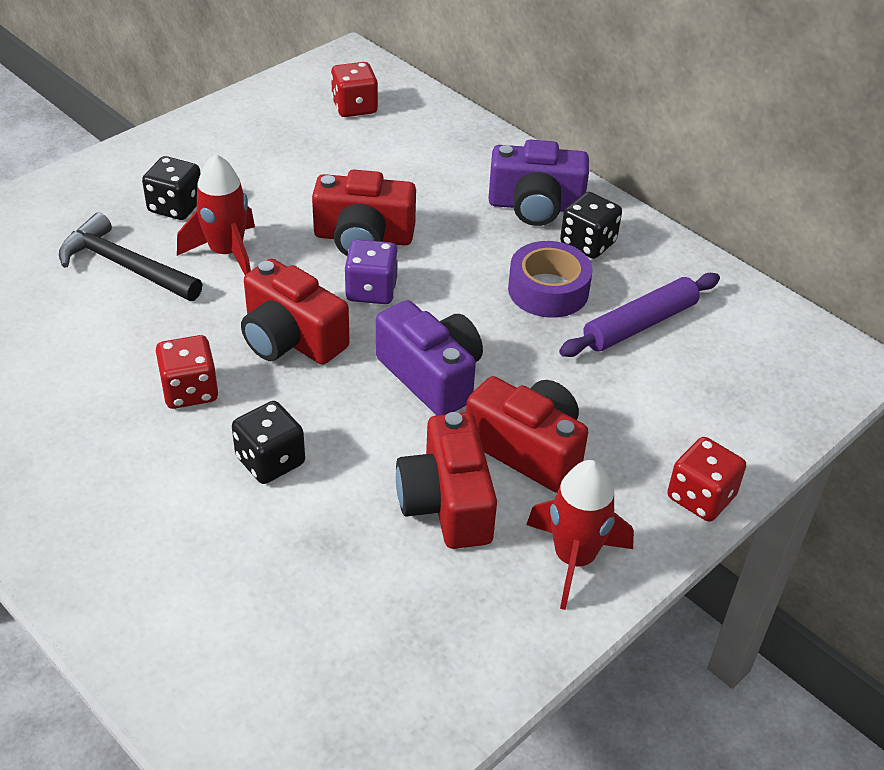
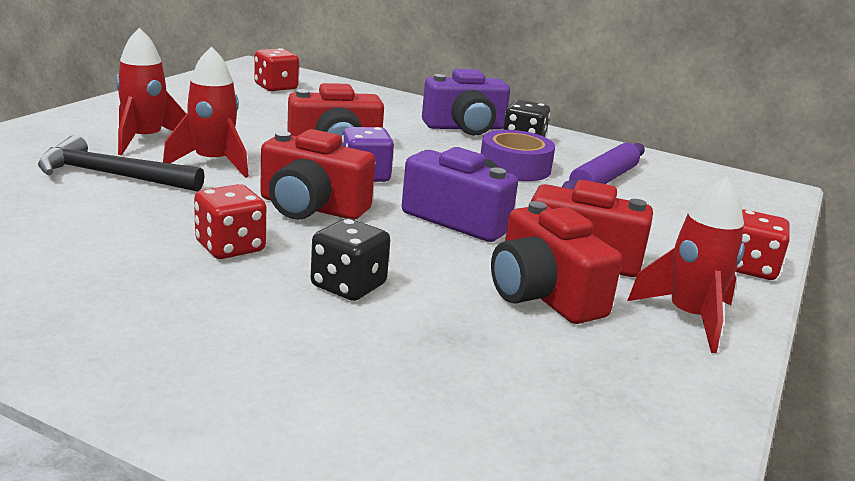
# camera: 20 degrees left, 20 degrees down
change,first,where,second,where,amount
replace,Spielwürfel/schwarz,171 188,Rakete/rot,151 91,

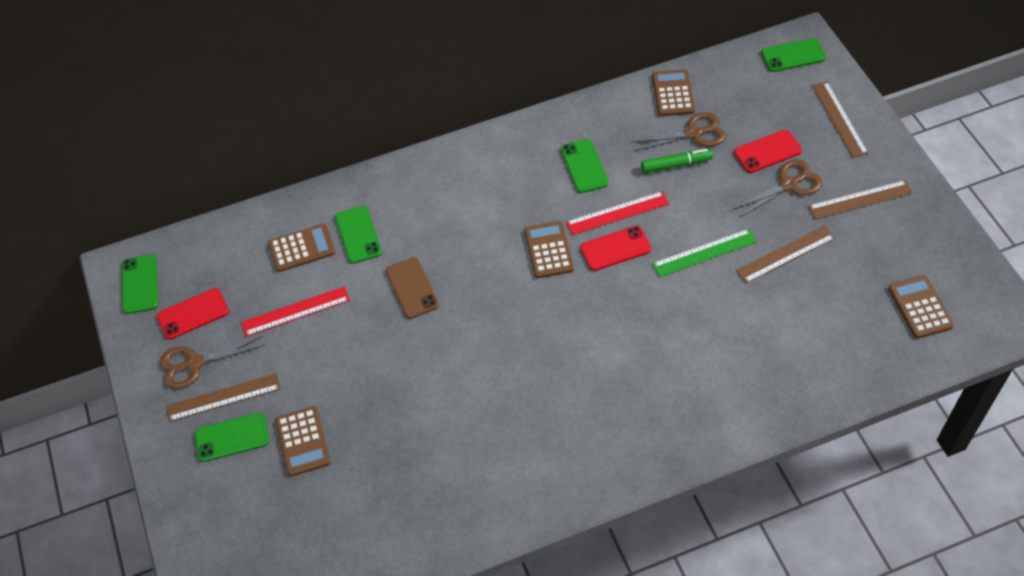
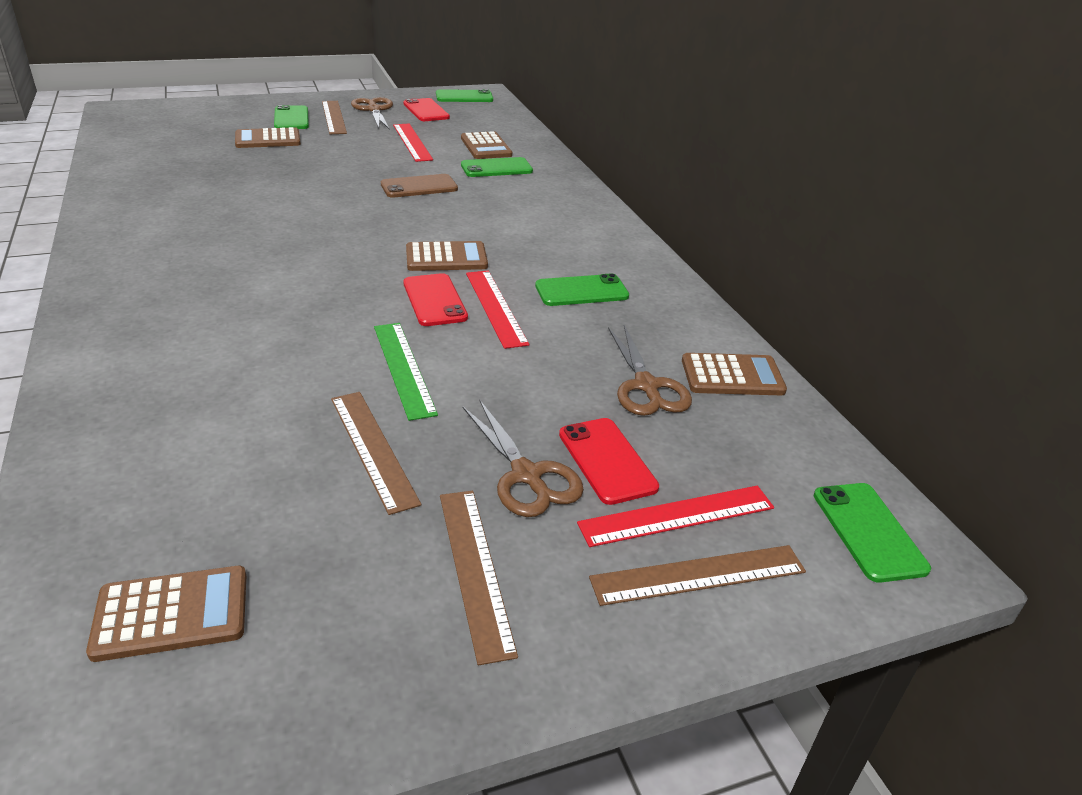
# camera: 85 degrees right, 20 degrees down
change,first,where,second,where,amount
delete,Filzstift/grün,677 161,,,
insert,,,Lineal/rot,675 516,

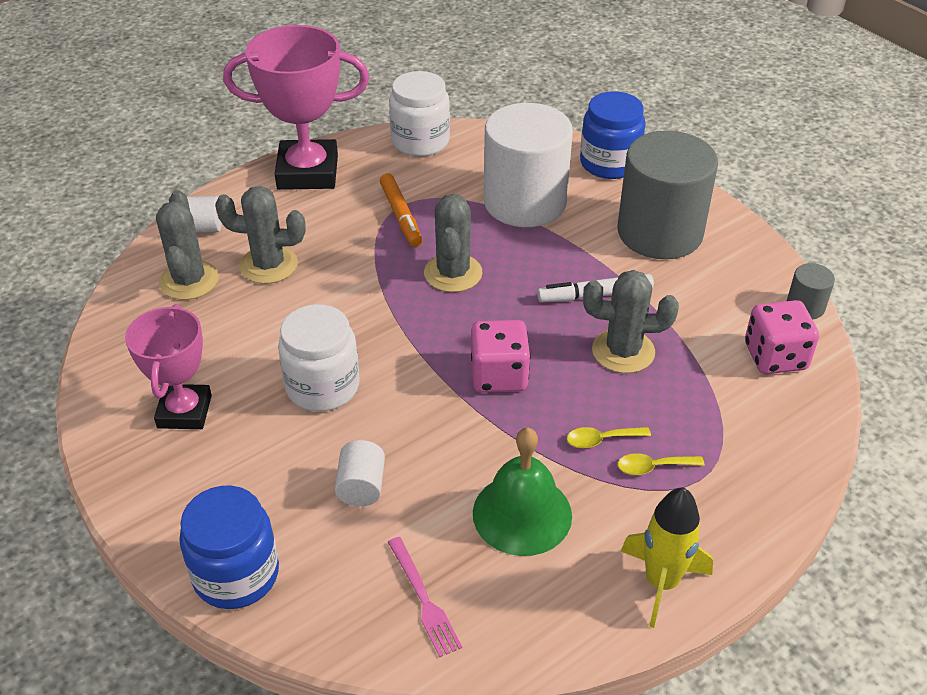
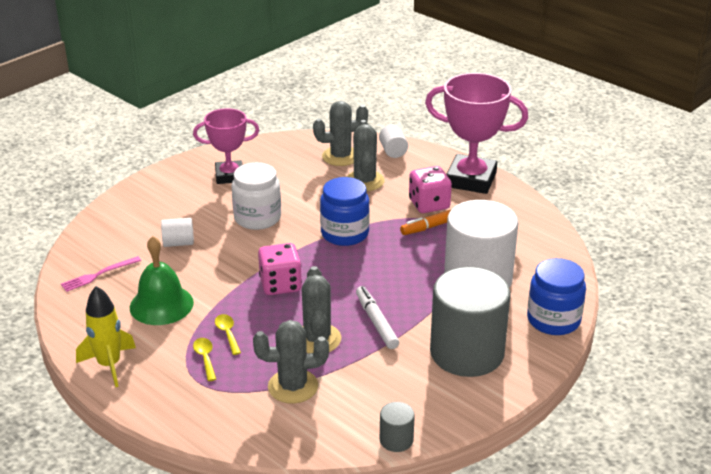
# camera: 80 degrees right, 10 degrees down
change,first,where,second,where,amount
move,Einmachglas/blau,229 547,,345 211,
rotate,Pokal/rosa,296 107,,476 133,60 degrees counterclockwise
delete,Einmachglas/weiß,419 114,,,
move,Kaktus/grau,453 243,,291 362,
move,Spielwürfel/rosa,782 337,,430 189,

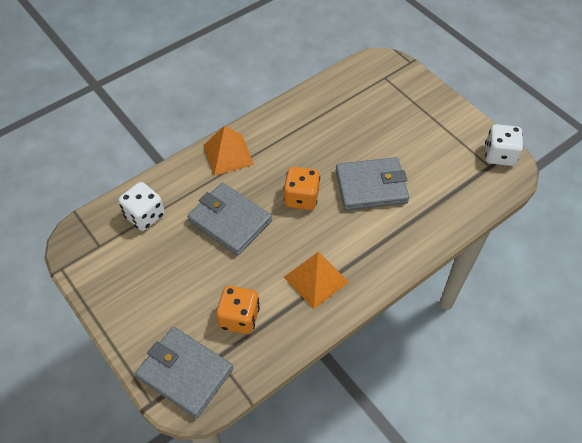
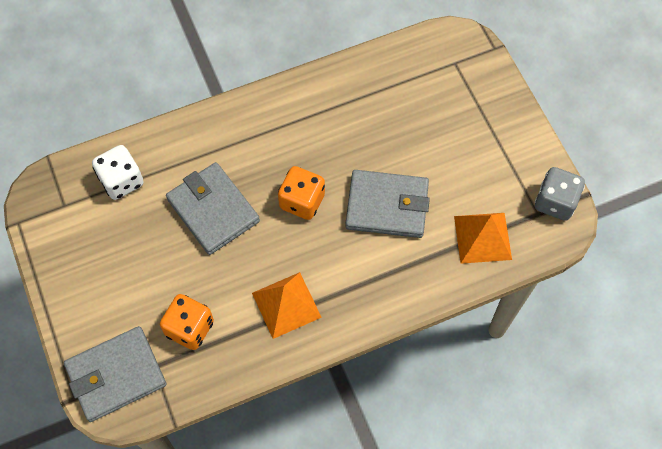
# camera: 15 degrees right, 10 degrees up
change,first,where,second,where,amount
rotate,Geldbörse/grau,184 372,,115 374,75 degrees counterclockwise
move,Pyramide/orange,228 151,,483 238,
recolor,Spielwürfel/weiß,504 145,Spielwürfel/grau,560 194,

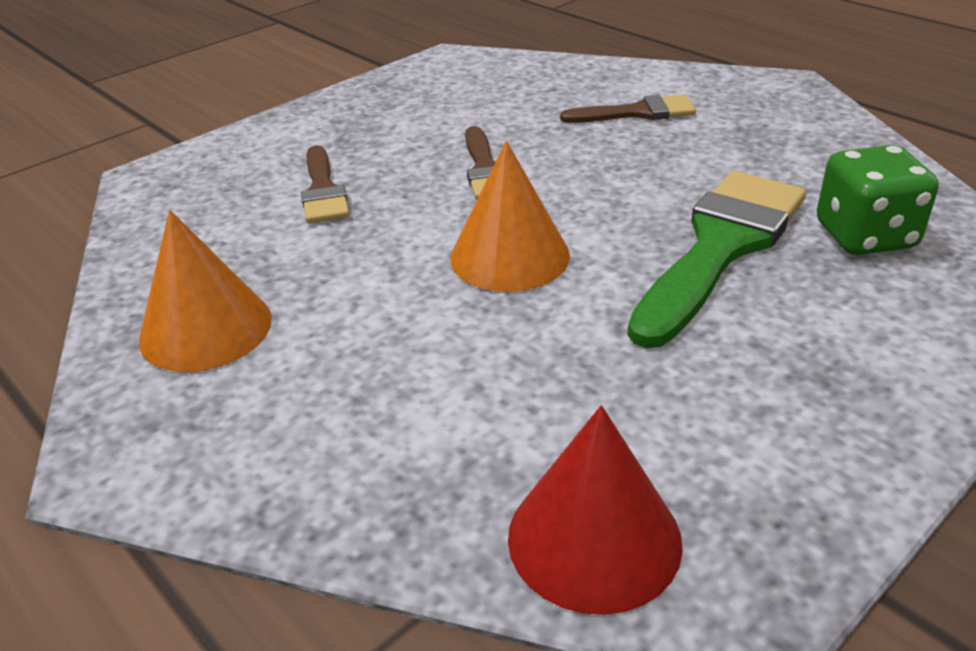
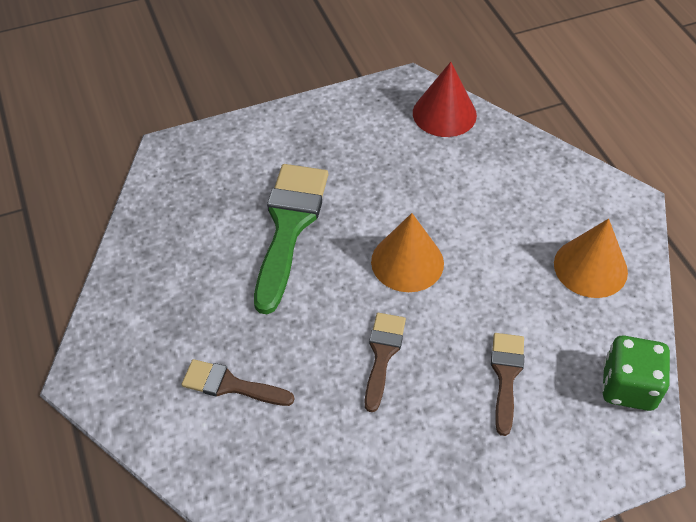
# camera: 160 degrees left, 15 degrees up
change,first,where,second,where,amount
rotate,Pinsel/grün,717 259,,291 239,135 degrees clockwise
move,Spielwürfel/grün,878 200,,636 373,

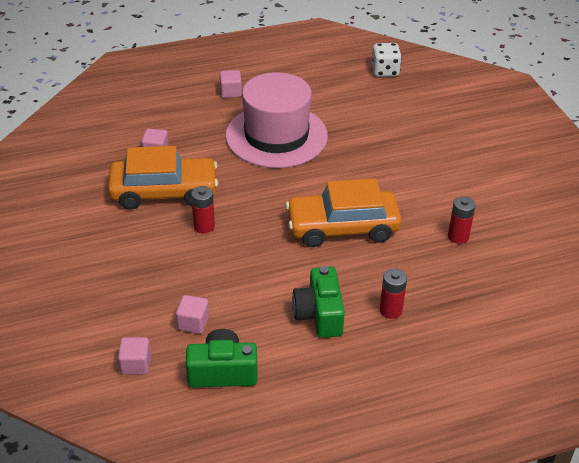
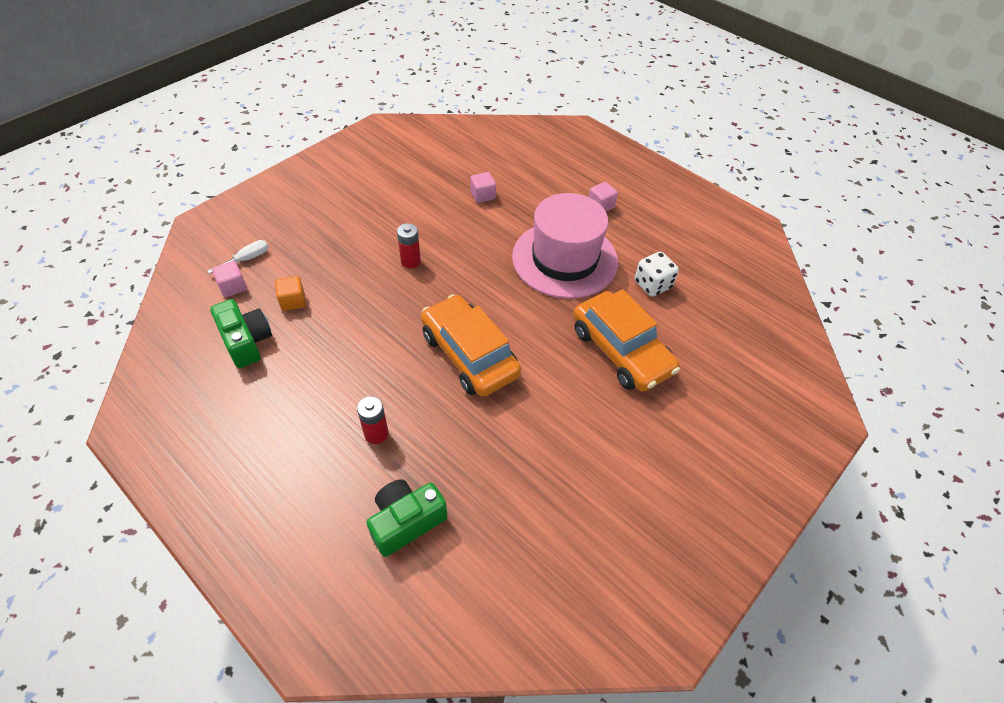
# camera: 60 degrees right, 10 degrees up
change,first,where,second,where,amount
move,Auto/orange,163 178,,626 340,
recolor,Kubus/rosa,192 314,Kubus/orange,290 293,
move,Kamera/grün,318 302,,407 518,
move,Spielwürfel/weiß,386 60,,657 274,
delete,Batterie/rot,462 220,,,
insert,,,Schraubenzieher/weiß,238 257,

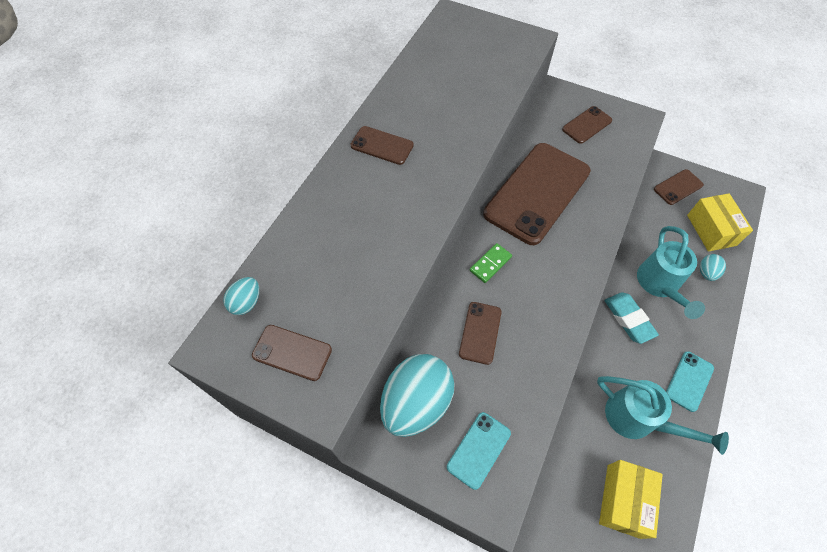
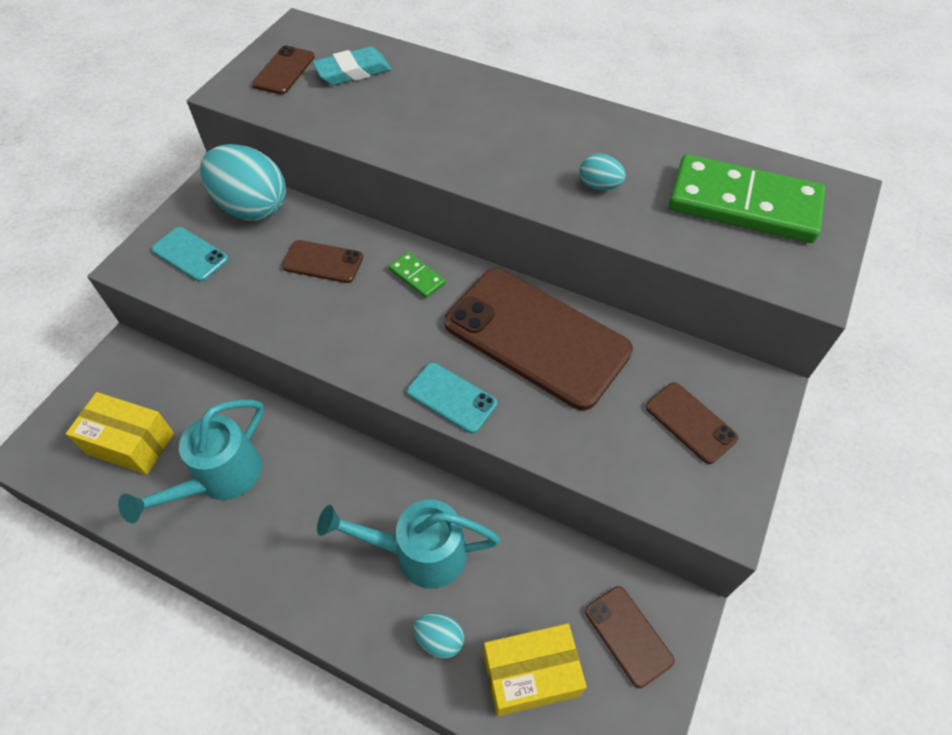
# camera: 90 degrees right, 5 degrees down
change,first,where,second,where,amount
move,Ei/türkis,241 296,,602 172,
delete,Handy/braun,382 145,,,
move,Radiergummi/türkis,632 318,,351 66,
move,Handy/türkis,690 381,,452 398,
insert,,,Dominostein/grün,747 198,

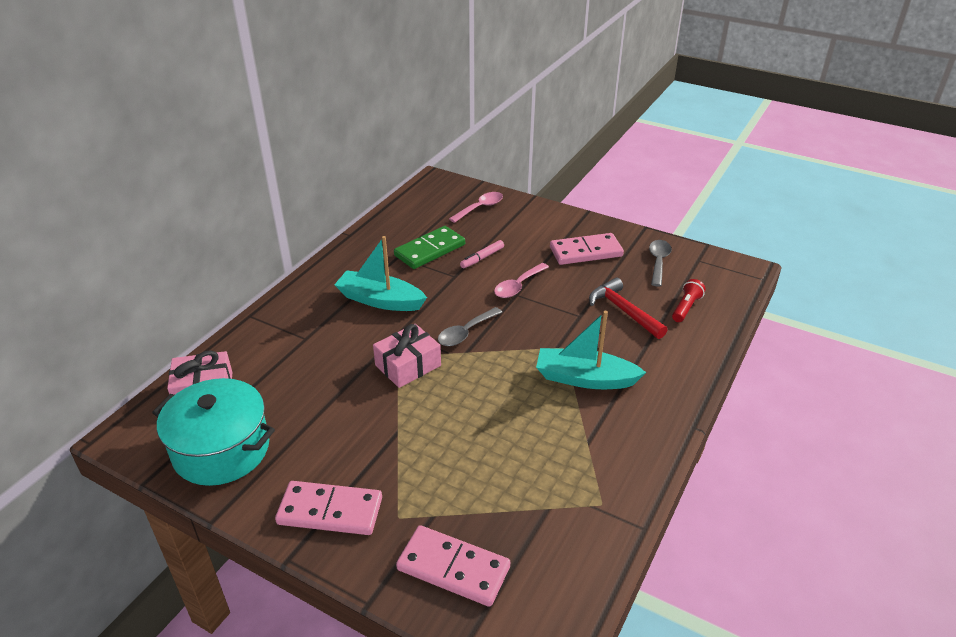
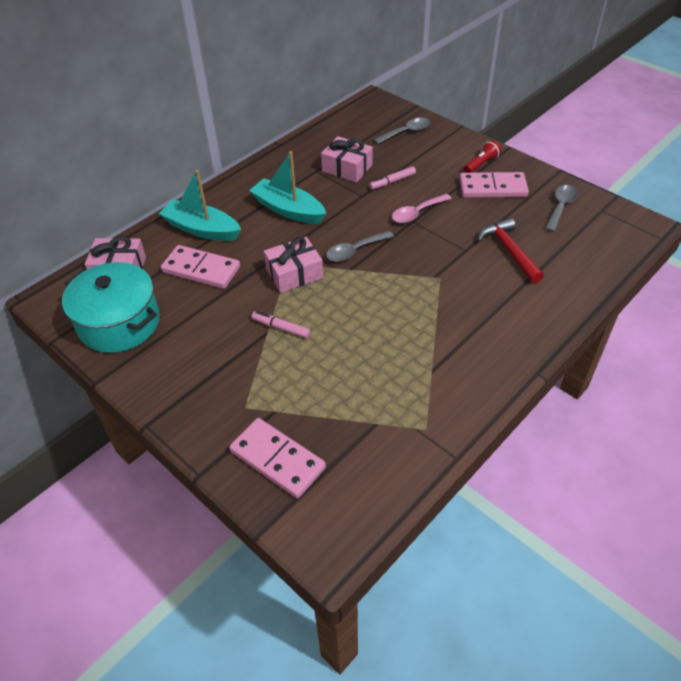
# camera: 15 degrees right, 10 degrees up
change,first,where,second,where,amount
move,Dominostein/rosa,328 508,,200 267,
replace,Dominostein/grün,429 247,Geschenk/rosa,347 159,
recolor,Löffel/rosa,476 207,Löffel/grau,402 131,
move,Boot/türkis,591 350,,199 205,
move,Taschenlampe/rot,689 300,,483 156,
insert,,,Filzstift/rosa,281 324,

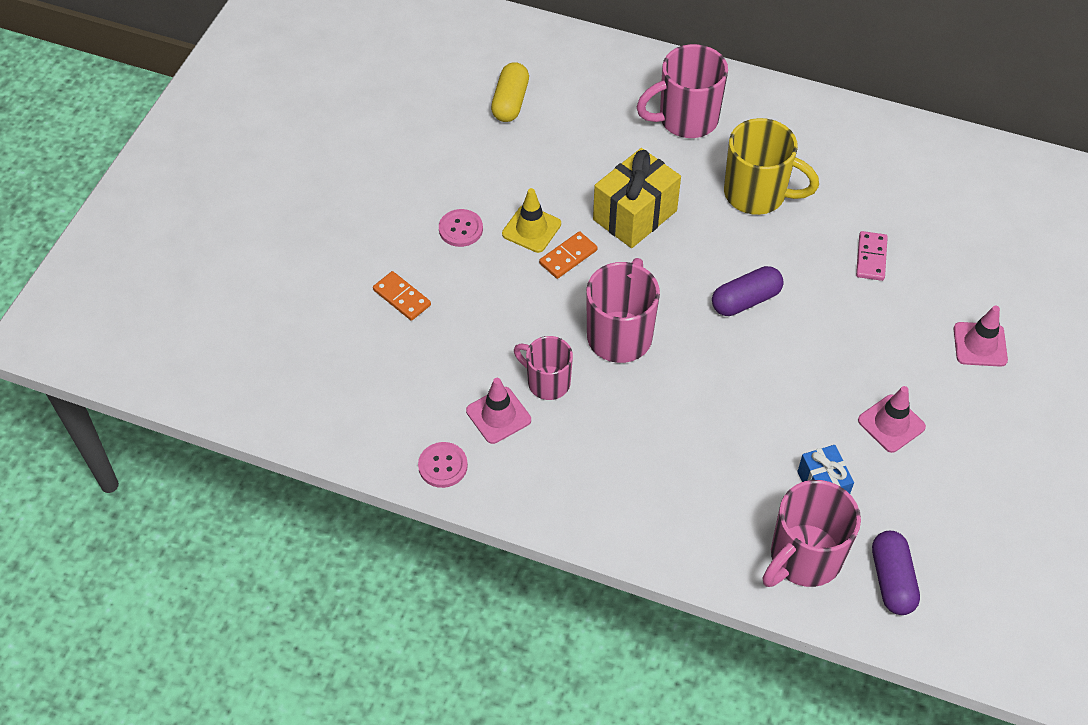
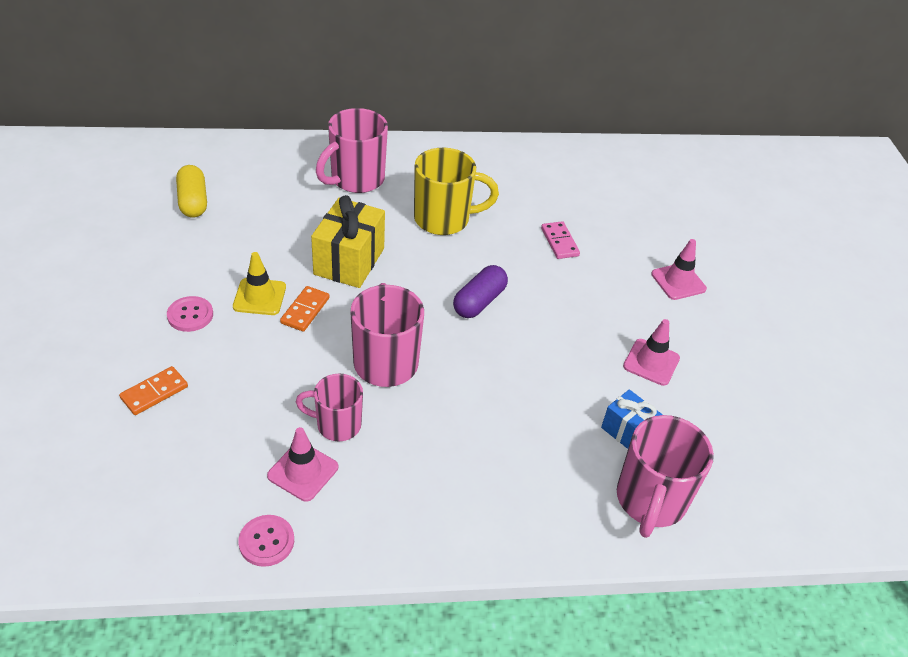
# camera: 30 degrees left, 10 degrees down
change,first,where,second,where,amount
rotate,Dominostein/orange,402 296,,153 390,60 degrees counterclockwise
delete,Kapsel/lila,896 573,,,

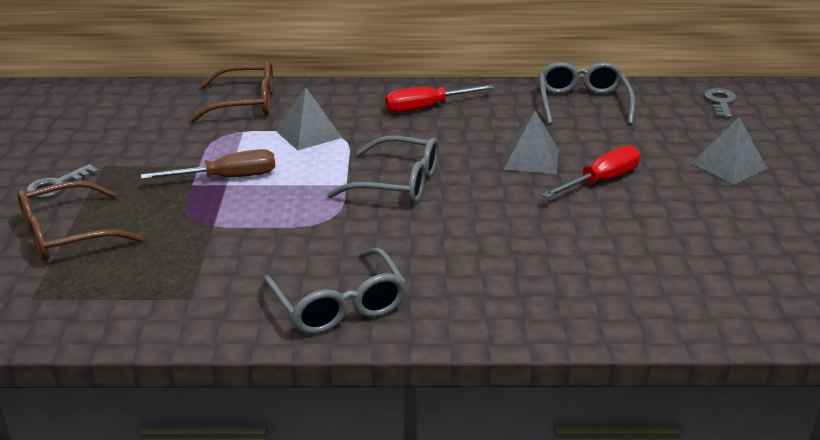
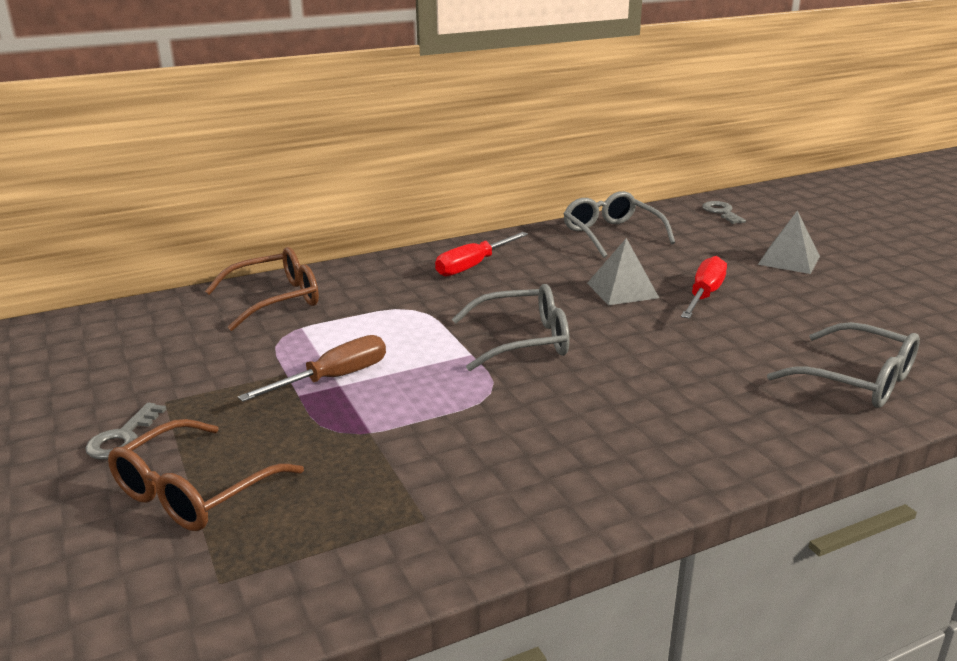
# camera: 25 degrees left, 5 degrees down
change,first,where,second,where,amount
move,Brille/grau,335 290,,843 365,
delete,Pyramide/grau,308 118,,,

